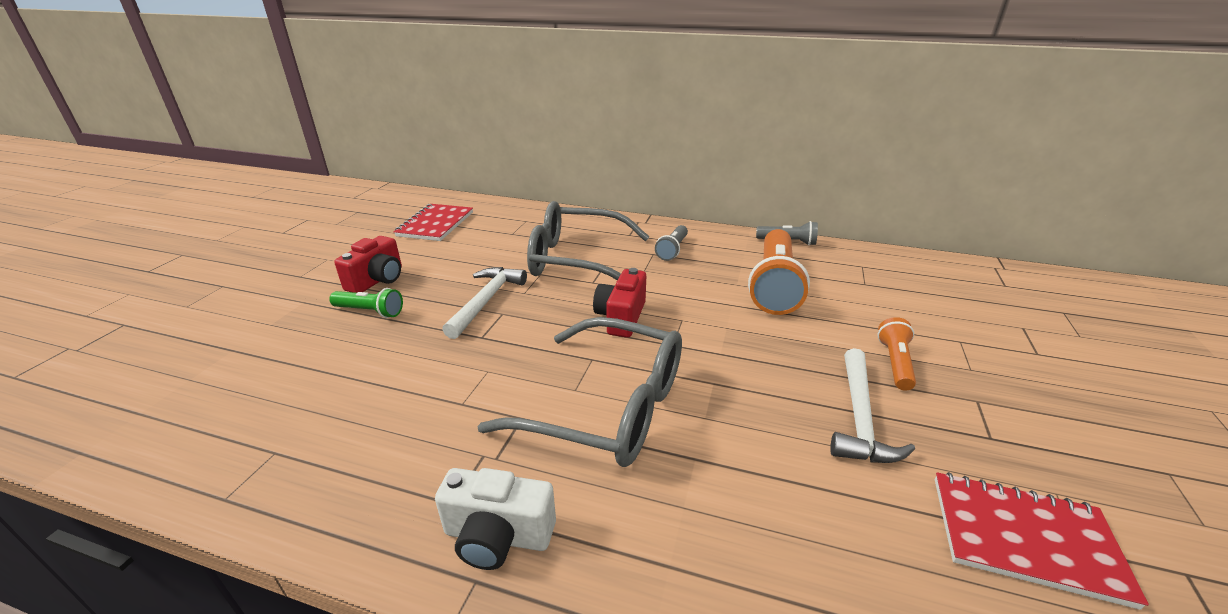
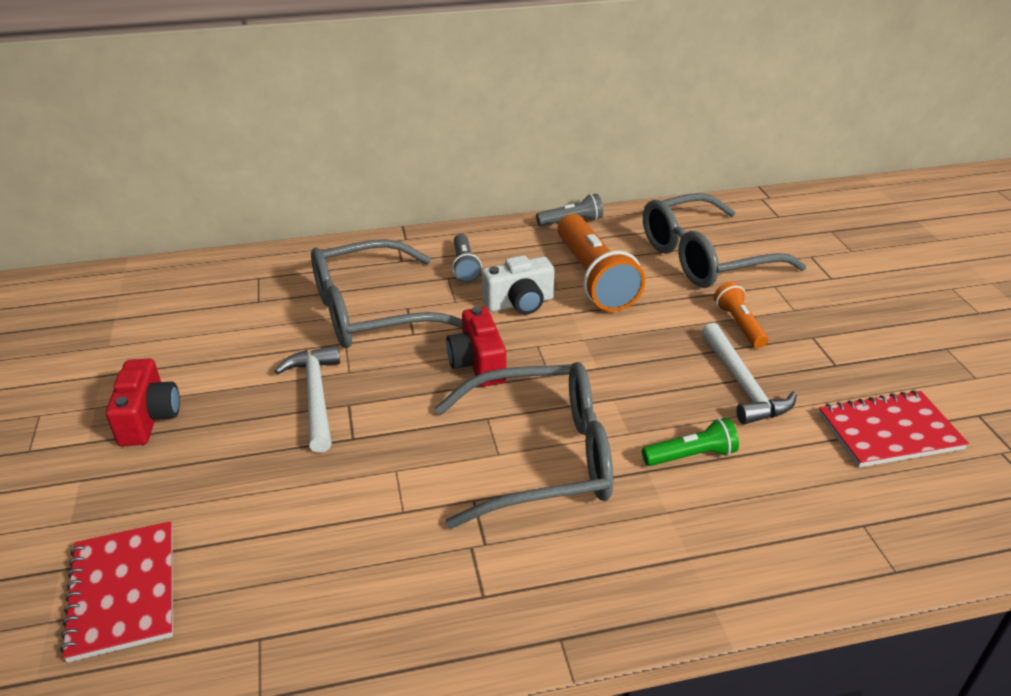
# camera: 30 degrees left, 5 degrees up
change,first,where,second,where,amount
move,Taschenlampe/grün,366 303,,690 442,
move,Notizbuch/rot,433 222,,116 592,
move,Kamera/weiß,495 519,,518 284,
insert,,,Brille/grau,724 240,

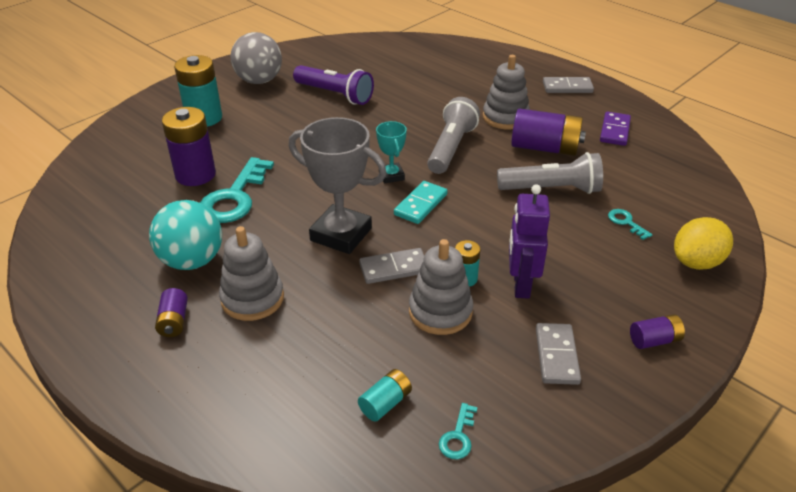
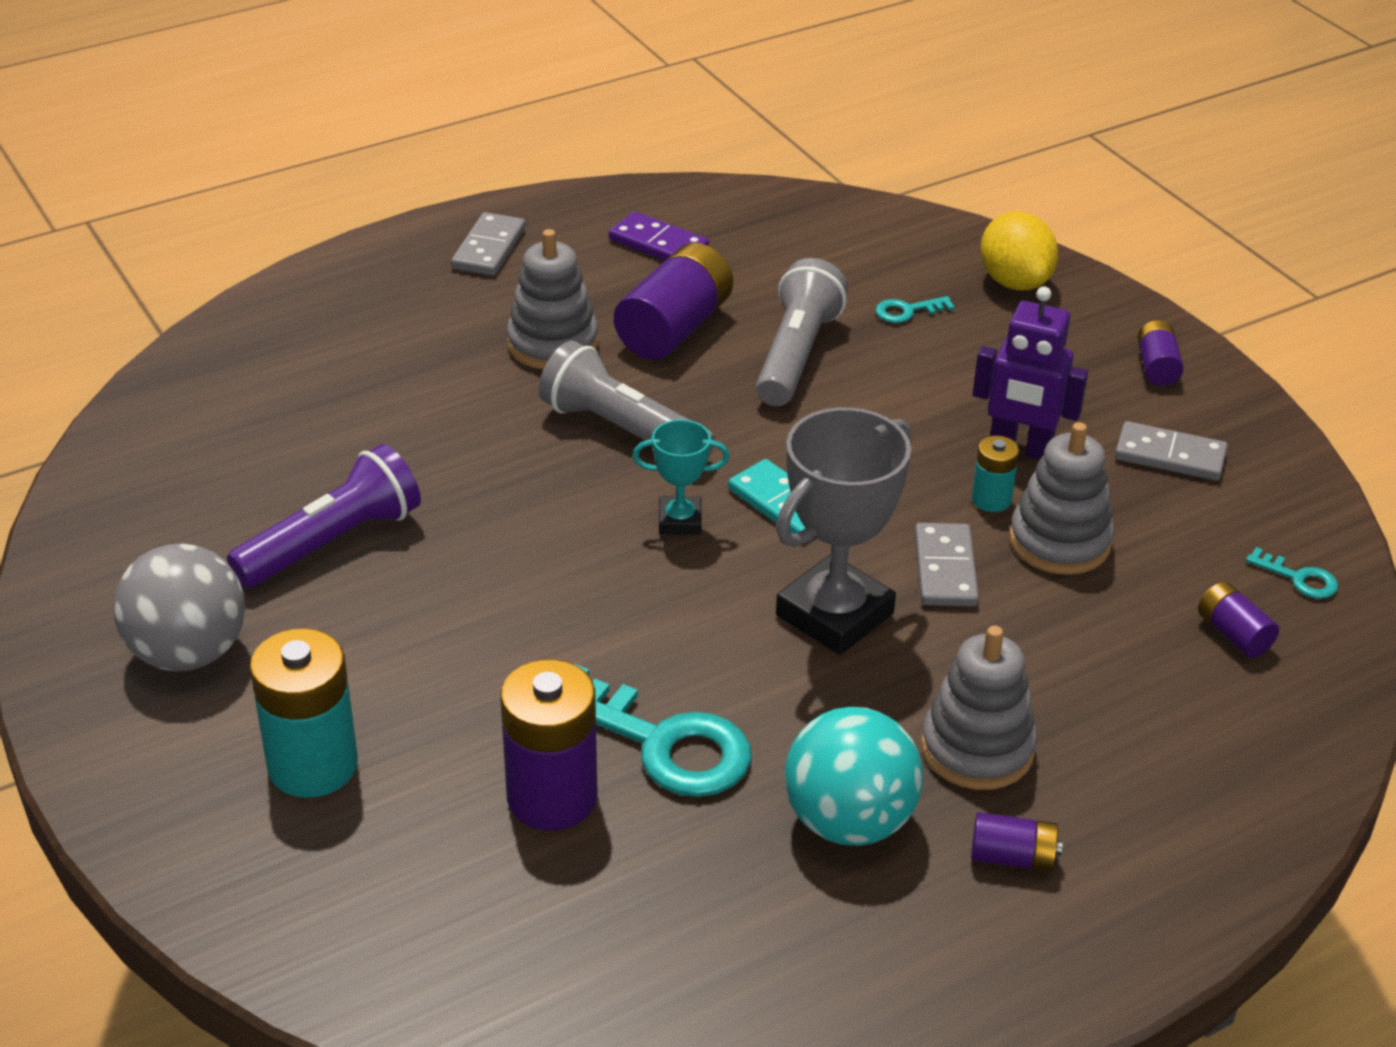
# camera: 75 degrees left, 0 degrees up
change,first,where,second,where,amount
recolor,Batterie/türkis,385 395,Batterie/lila,1238 619,

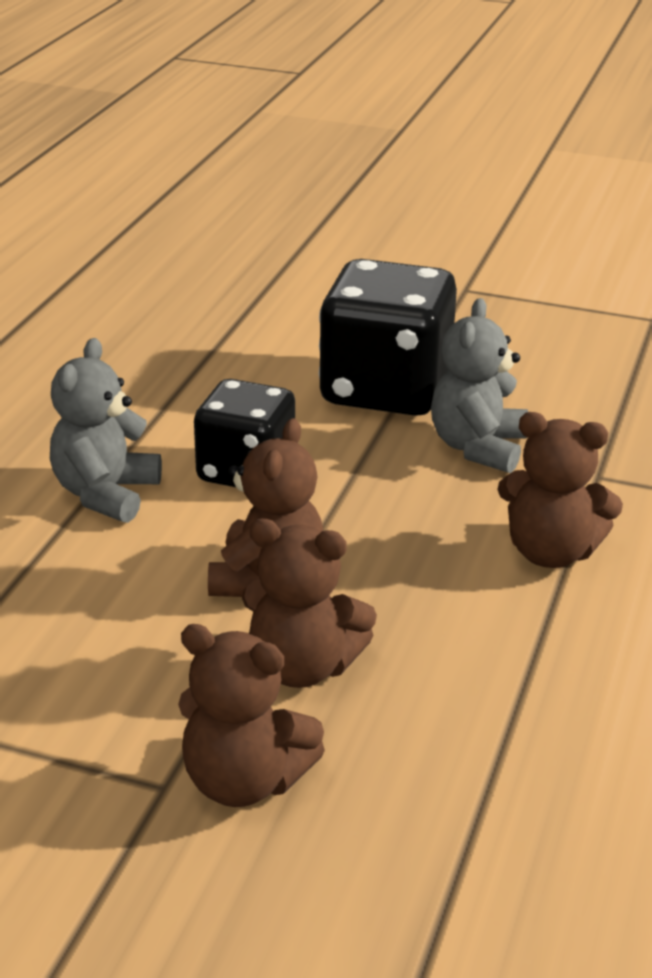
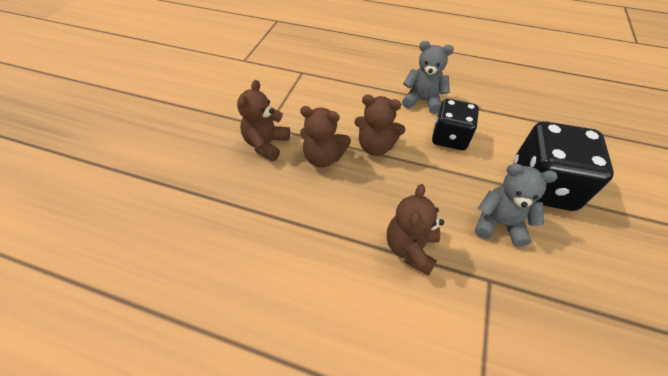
# camera: 90 degrees right, 20 degrees up
change,first,where,second,where,amount
rotate,Teddybär/braun,309 603,,325 136,90 degrees counterclockwise

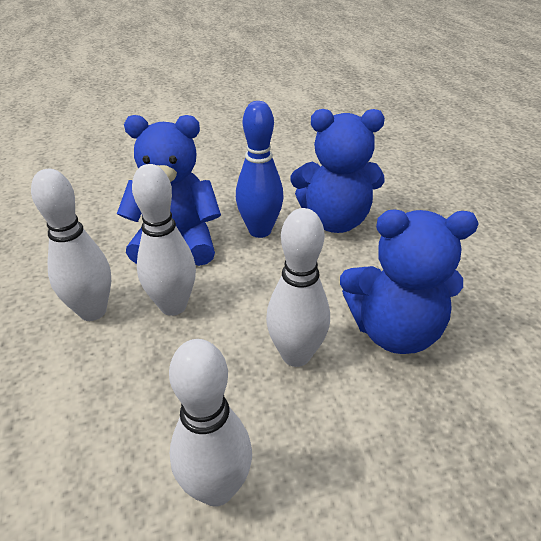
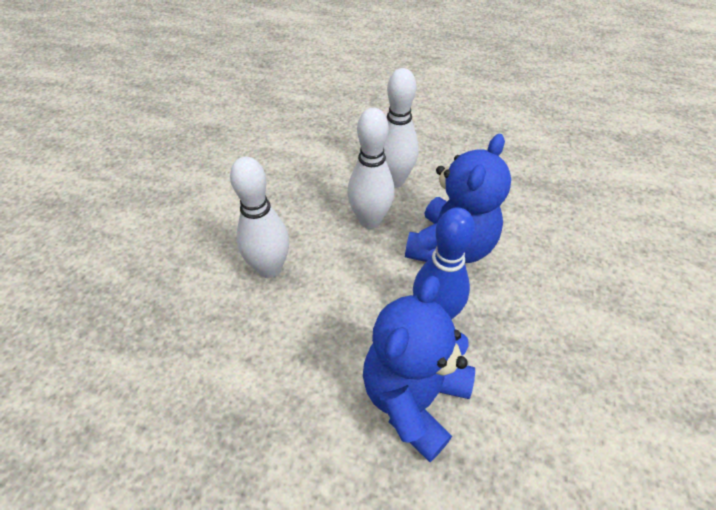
# camera: 120 degrees right, 10 degrees up
change,first,where,second,where,amount
delete,Bowlingkegel/weiß,210 423,,,
delete,Teddybär/blau,409 282,,,

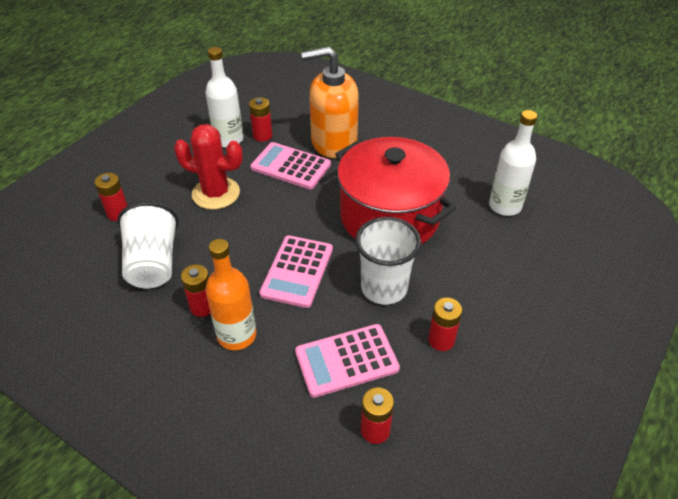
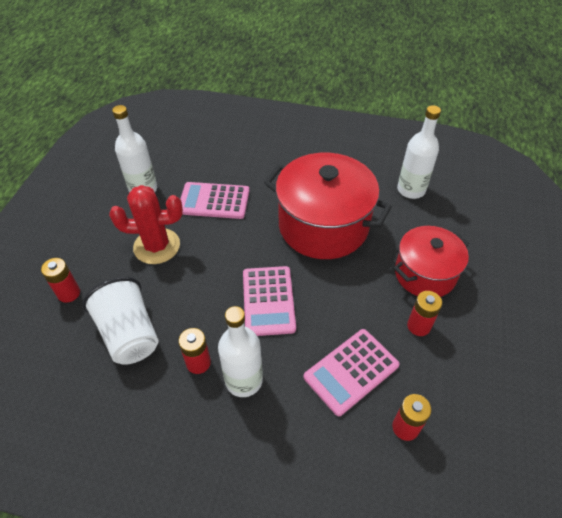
# camera: 20 degrees left, 5 degrees up
change,first,where,second,where,amount
recolor,Flasche/orange,230 294,Flasche/weiß,240 351,
delete,Batterie/rot,260 119,,,
delete,Seifenspender/orange,330 102,,,
delete,Becher/weiß,388 261,,,
insert,,,Kochtopf/rot,431 261,

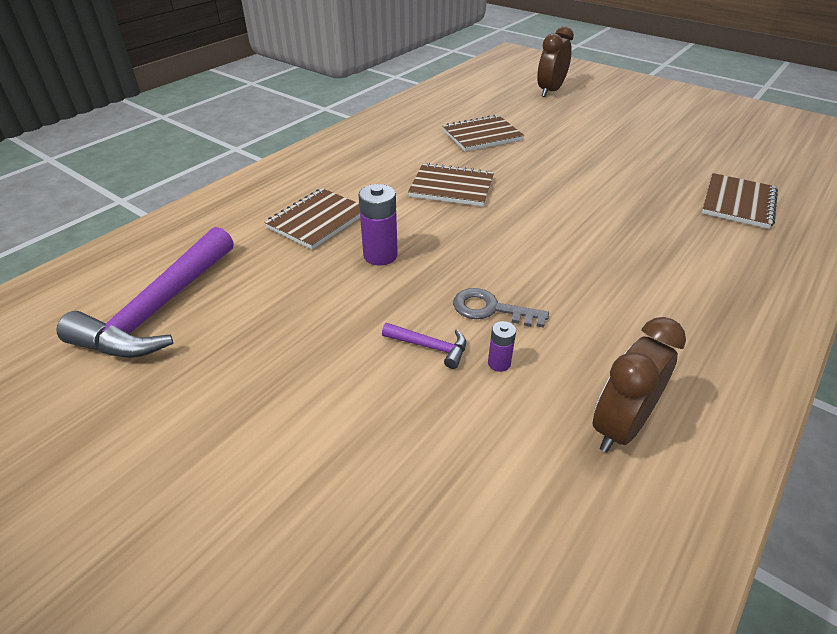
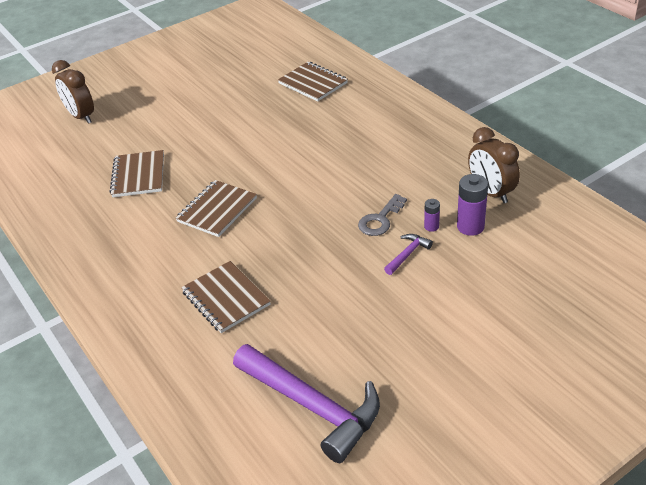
# camera: 70 degrees left, 0 degrees up
change,first,where,second,where,amount
move,Batterie/lila,378 225,,472 205,

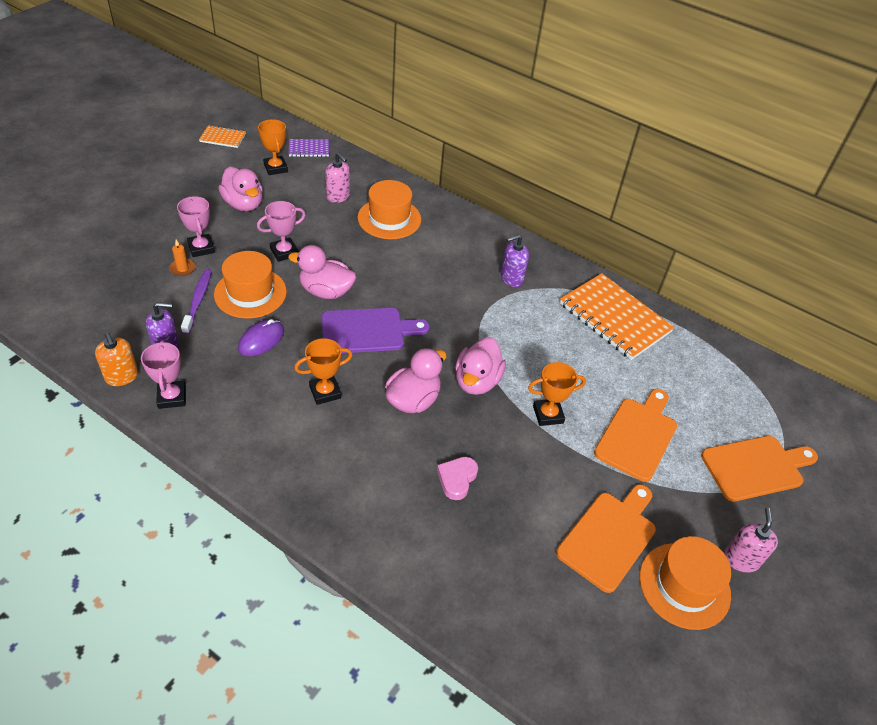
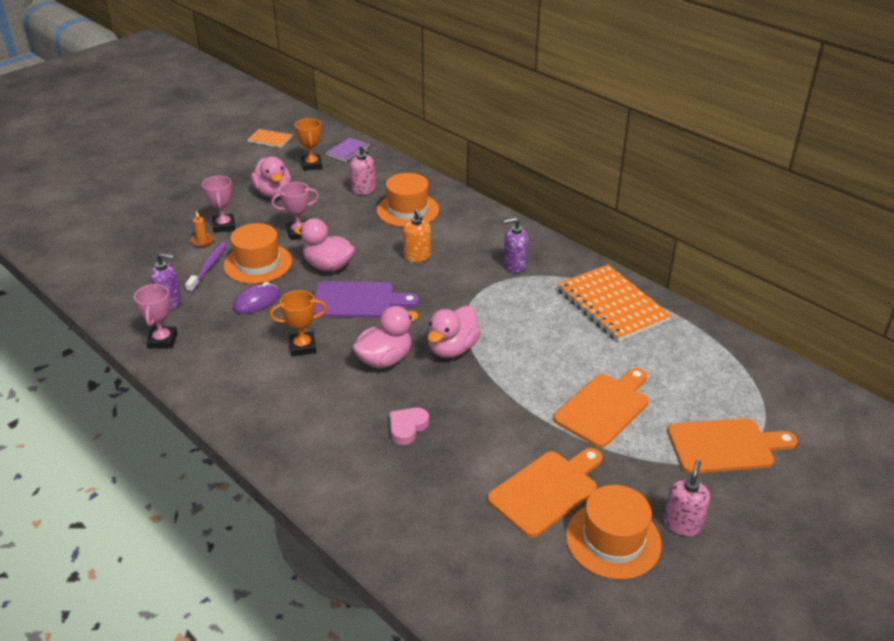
# camera: 15 degrees right, 10 degrees down
change,first,where,second,where,amount
move,Seifenspender/orange,117 359,,417 236,
rotate,Notizbuch/lila,309 148,,347 150,60 degrees counterclockwise
delete,Pokal/orange,557 394,,,

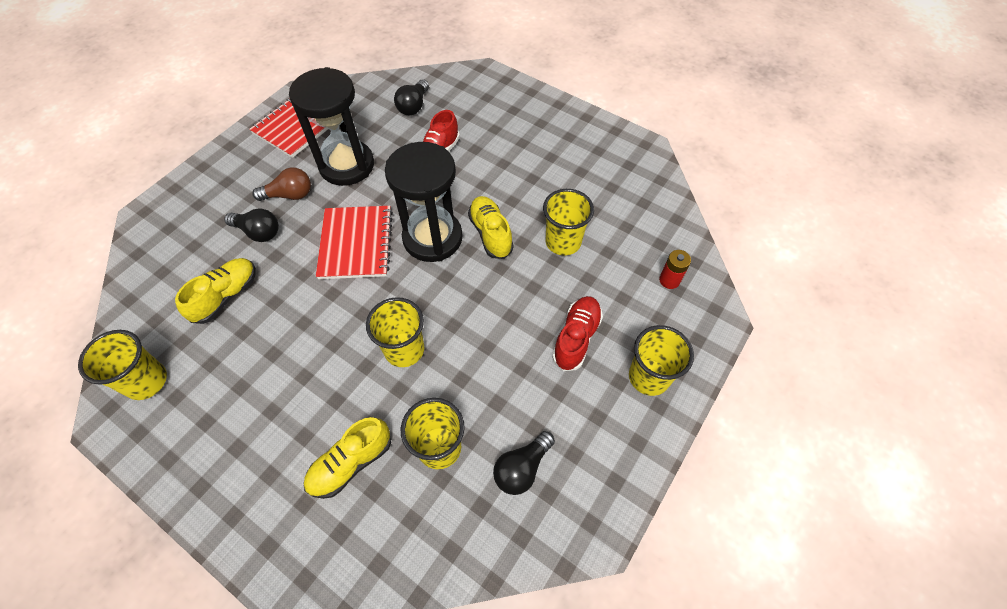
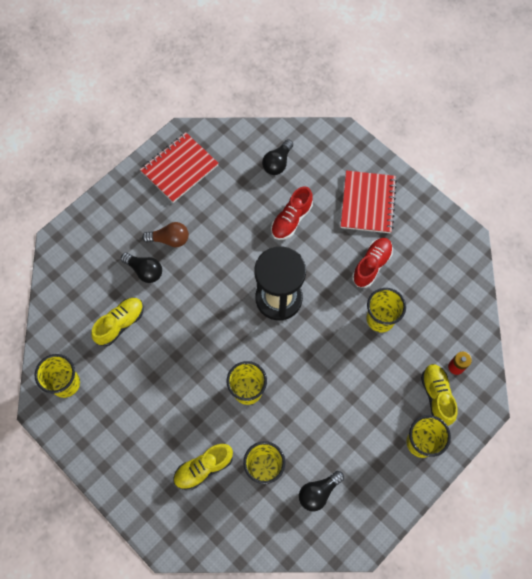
# camera: 10 degrees right, 10 degrees up
change,first,where,second,where,amount
delete,Sanduhr/schwarz,331 126,,,
move,Notizbuch/rot,354 242,,369 202,
move,Schuh/gelb,490 227,,439 395,
move,Schuh/rot,577 333,,372 263,

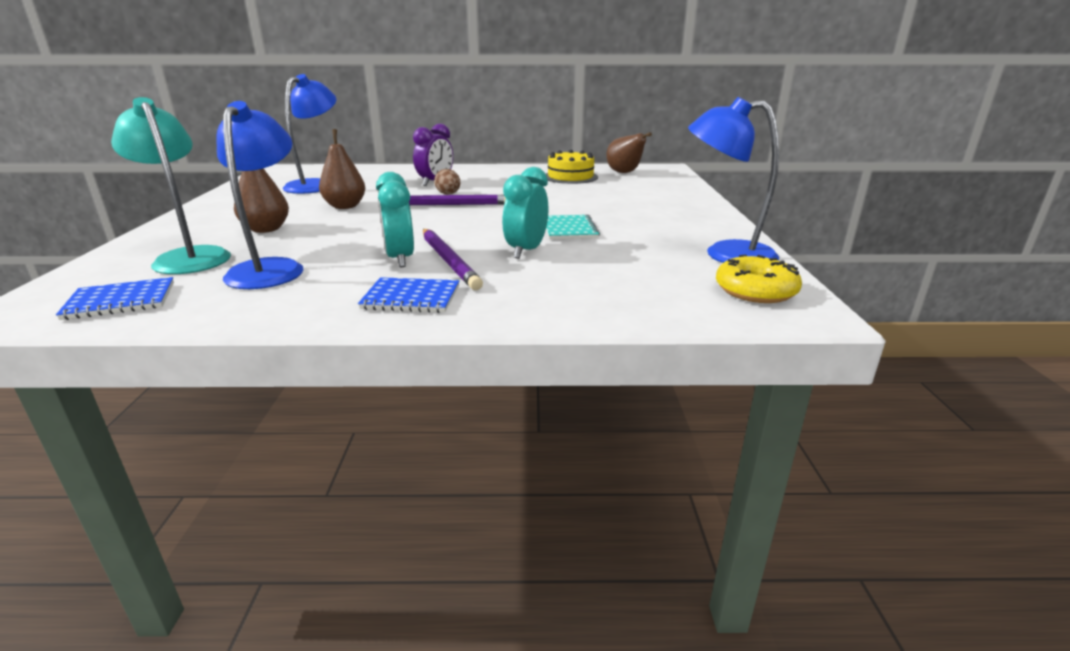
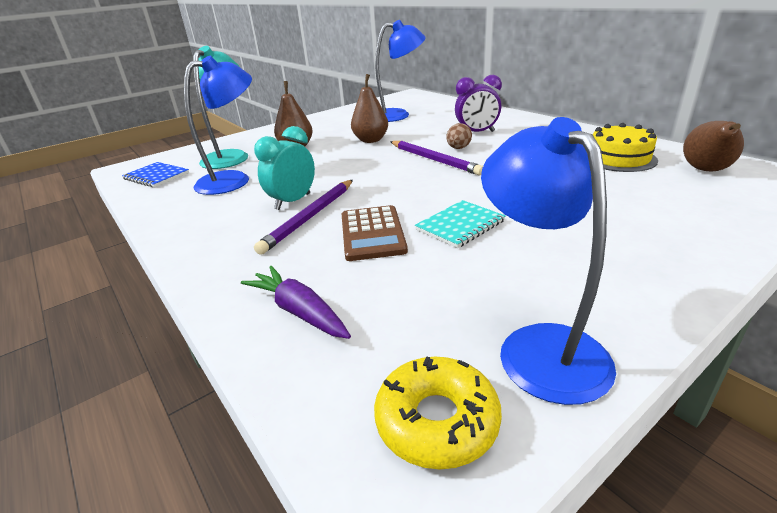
# camera: 55 degrees right, 5 degrees up
change,first,where,second,where,amount
delete,Notizbuch/blau,408 295,,,
replace,Wecker/türkis,525 213,Taschenrechner/braun,375 233,
insert,,,Karotte/lila,296 302,

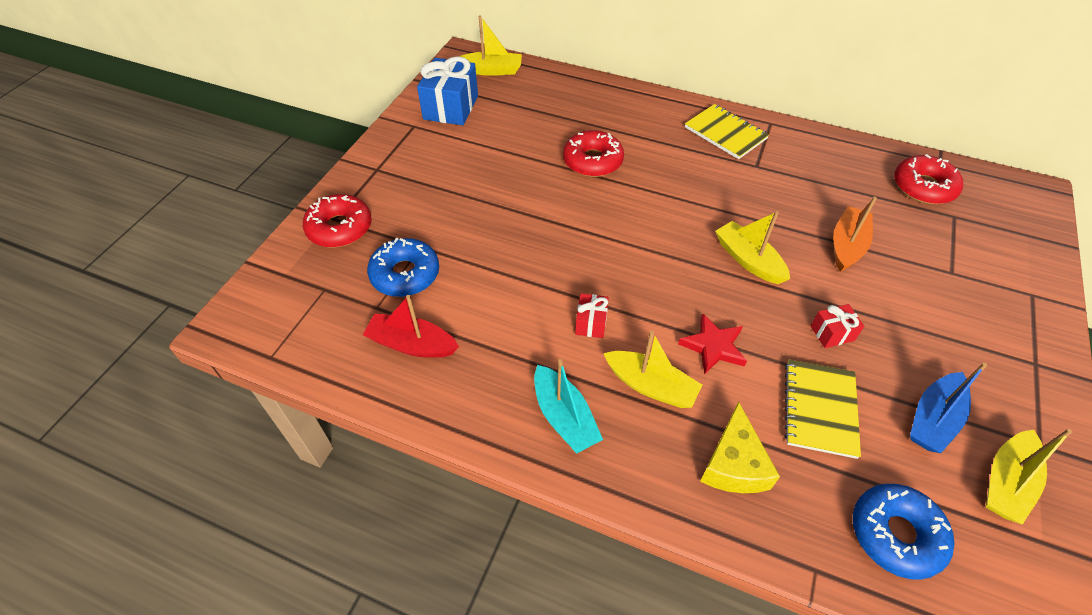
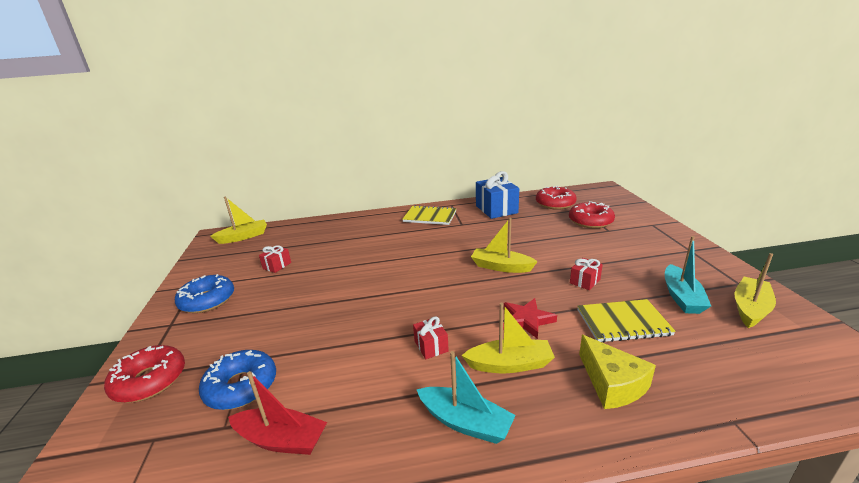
# camera: 30 degrees left, 25 degrees down
change,first,where,second,where,amount
rotate,Boot/rot,411 326,,277 413,150 degrees counterclockwise
move,Geschenk/blau,447 90,,497 195,
move,Donut/rot,593 153,,592 214,
rotate,Notizbuch/gelb,823 409,,626 321,75 degrees counterclockwise
delete,Boot/orange,855 234,,,
move,Donut/blau,904 532,,204 293,
recolor,Boot/blau,948 408,Boot/türkis,688 275,
rotate,Boot/gelb,1028 477,,755 290,150 degrees counterclockwise
insert,,,Geschenk/rot,275 259,

